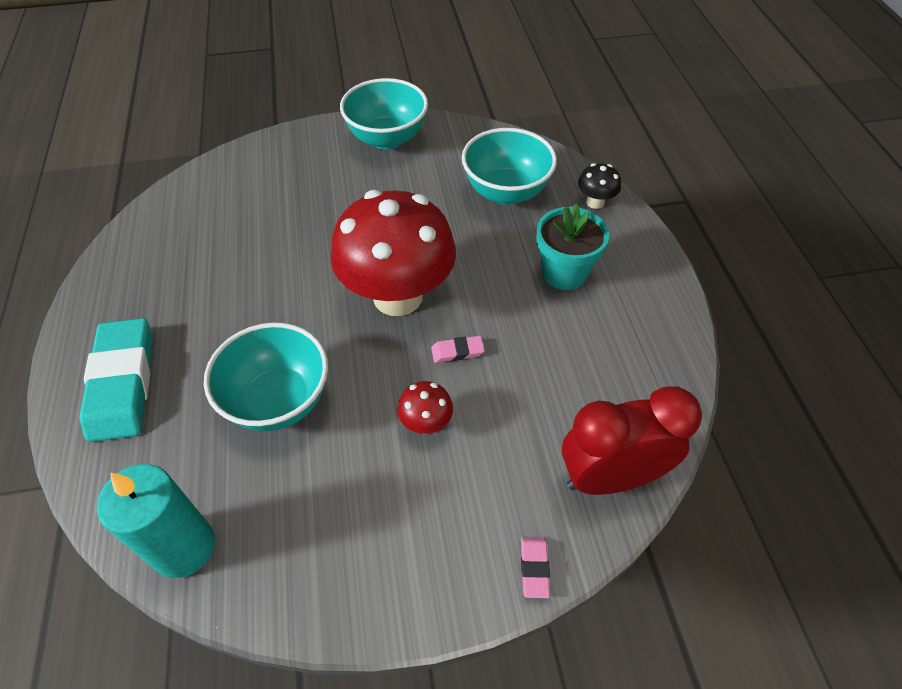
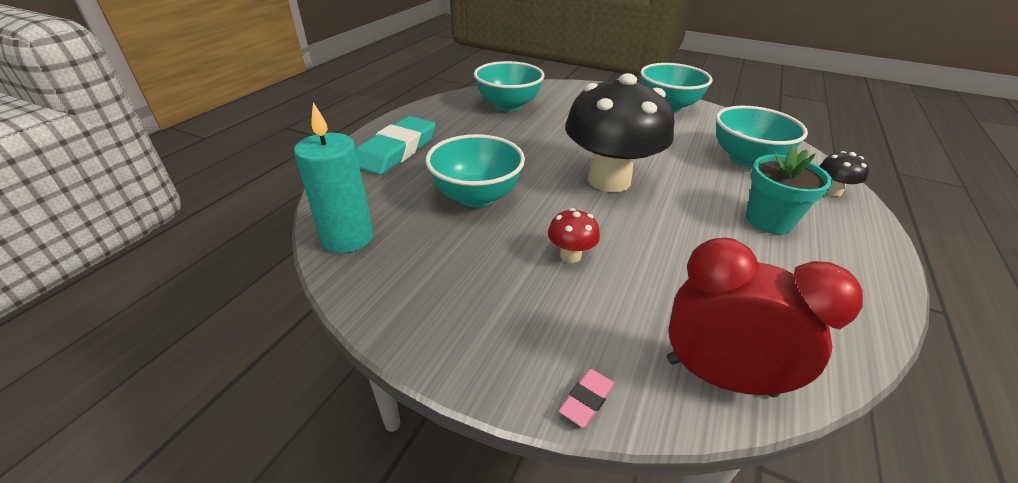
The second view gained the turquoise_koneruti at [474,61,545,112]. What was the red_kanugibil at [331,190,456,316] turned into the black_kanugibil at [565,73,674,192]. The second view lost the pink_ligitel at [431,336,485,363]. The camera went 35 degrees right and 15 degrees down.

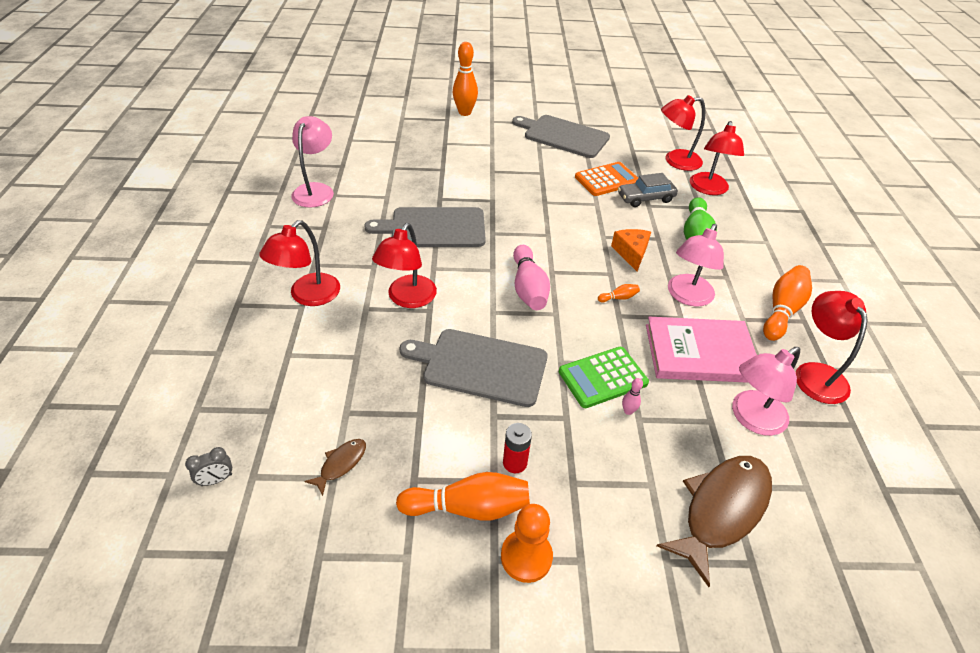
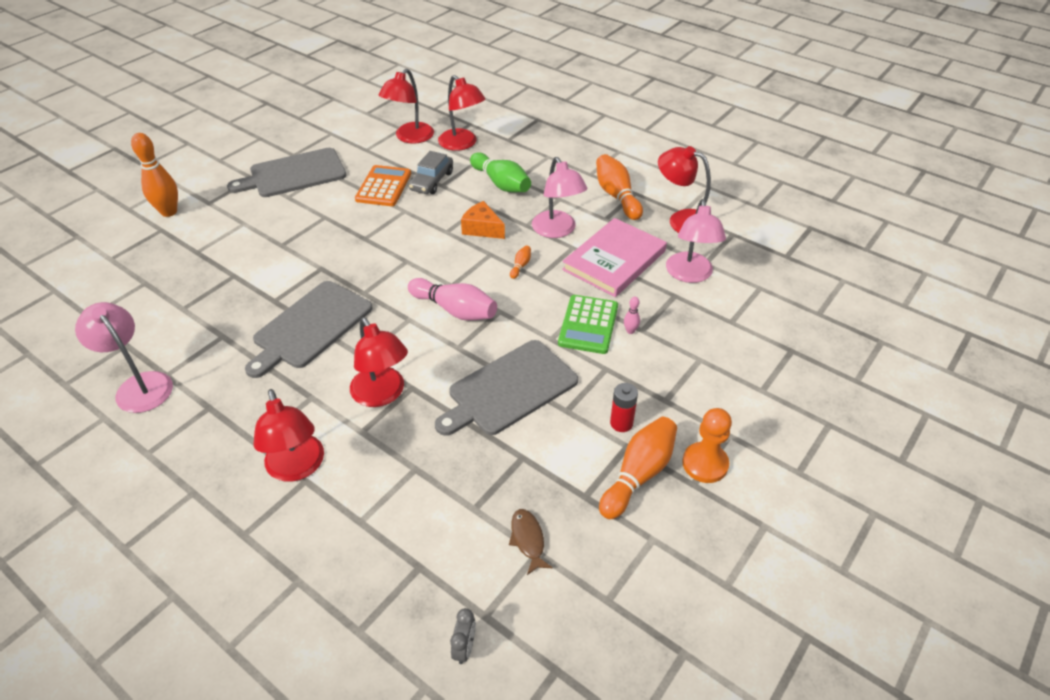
The second view lost the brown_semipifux at [656,456,772,587]. The camera went 50 degrees left and 0 degrees up.

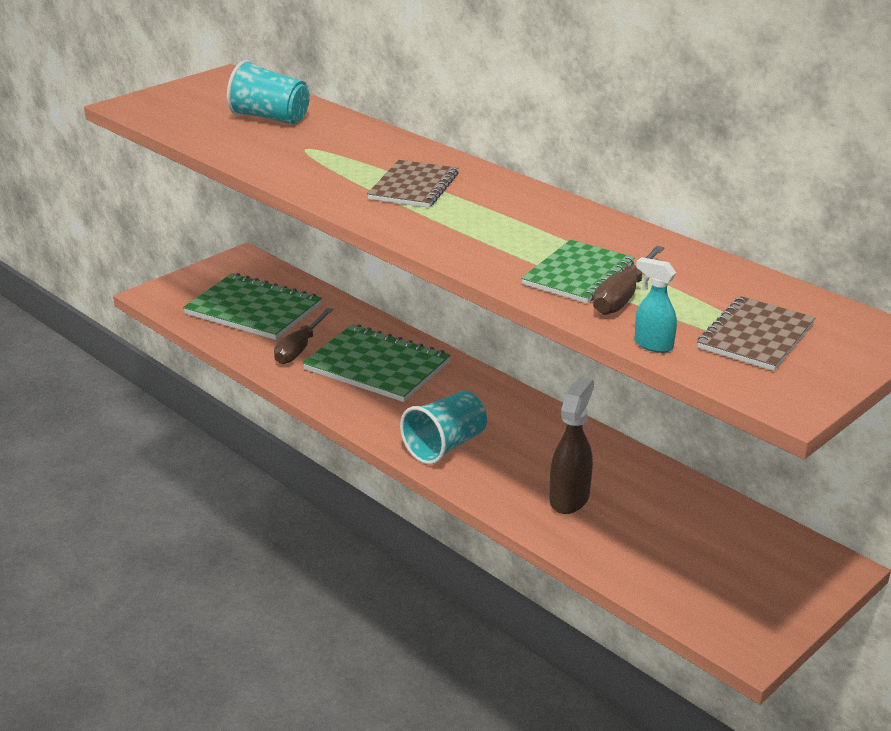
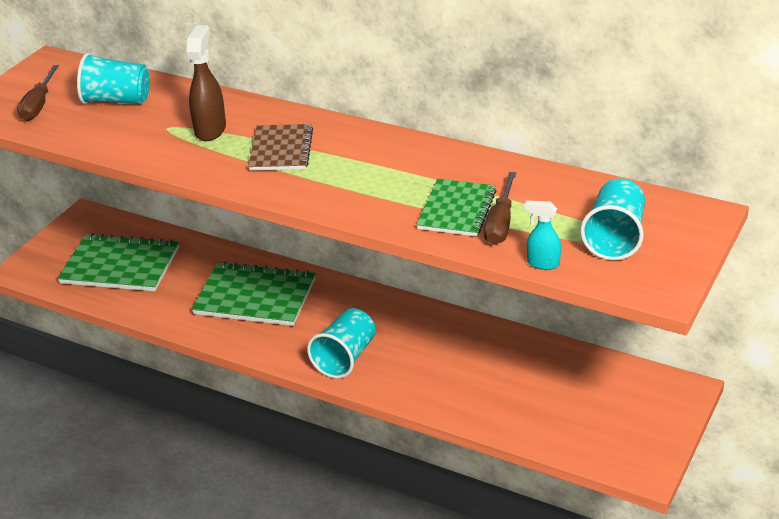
The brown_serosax ended up elsewhere, having gone from [274,308,333,364] to [17,65,59,121]. The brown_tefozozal ended up elsewhere, having gone from [550,377,594,514] to [187,25,226,141]. Where the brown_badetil stood at [697,296,816,371], the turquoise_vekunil came to stand at [580,179,645,260]. The camera went 15 degrees left and 5 degrees up.

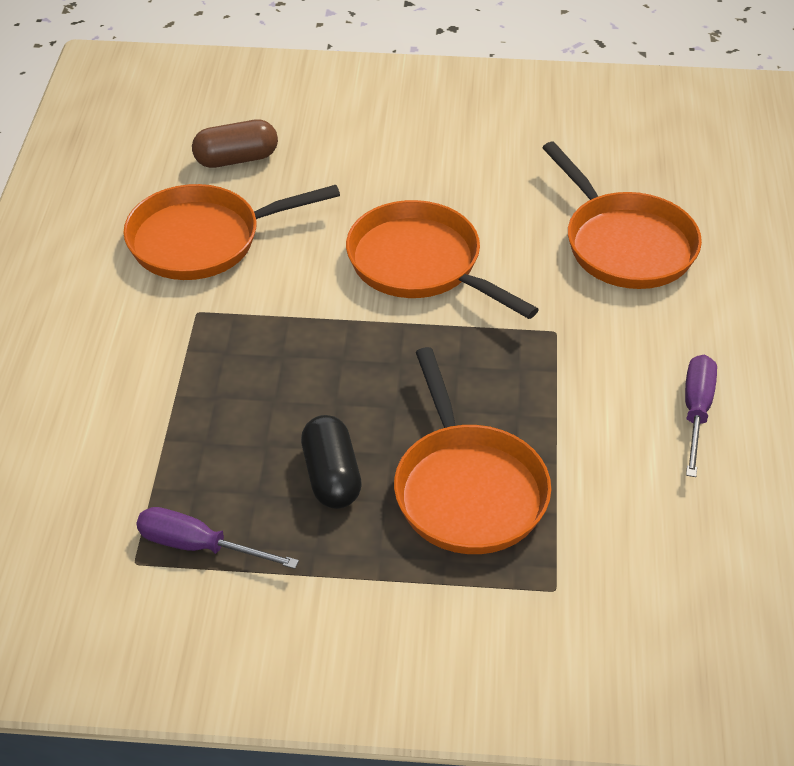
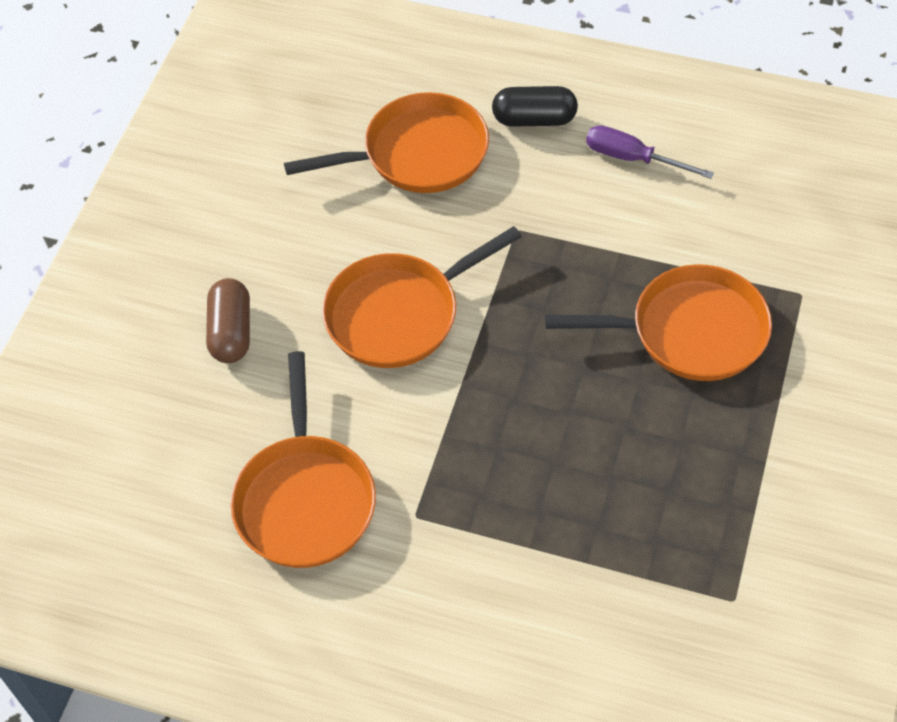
The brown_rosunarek ended up elsewhere, having gone from [192,119,278,168] to [206,278,250,363]. The black_rosunarek ended up elsewhere, having gone from [301,415,362,509] to [492,86,578,127]. The second view lost the purple_serosax at [136,507,299,569]. The camera went 75 degrees left and 10 degrees up.

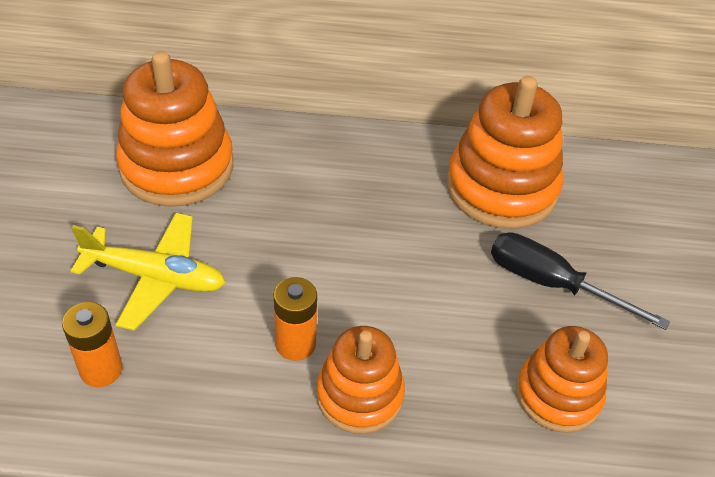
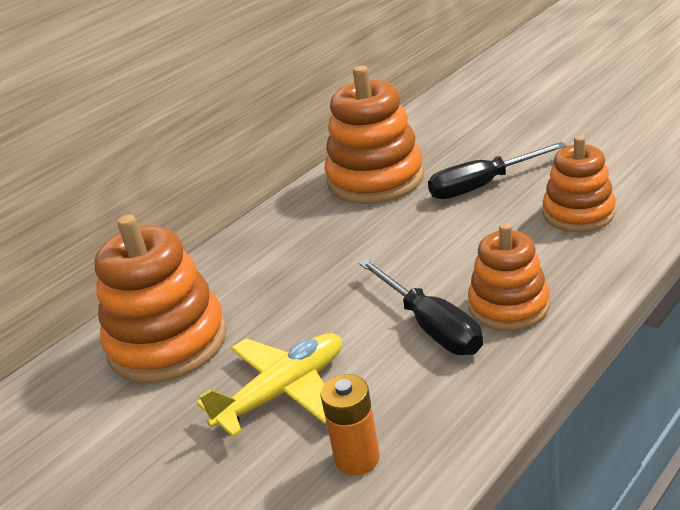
Where the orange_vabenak stood at [274,277,317,361], the black_serosax came to stand at [359,259,483,355]. The camera went 45 degrees left and 15 degrees down.

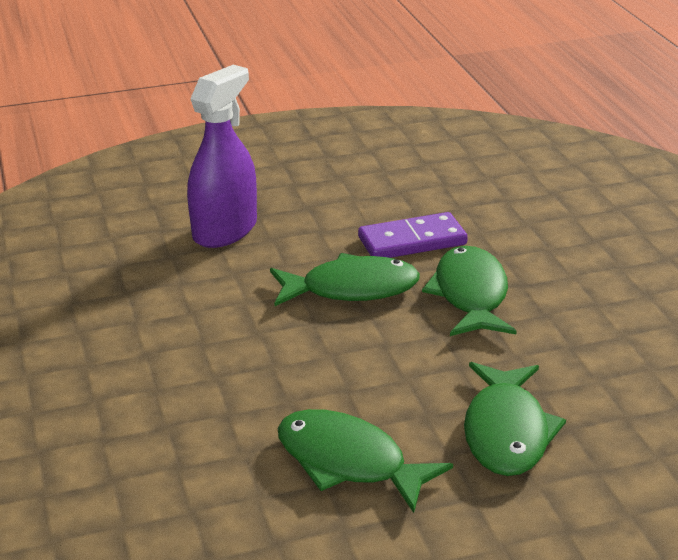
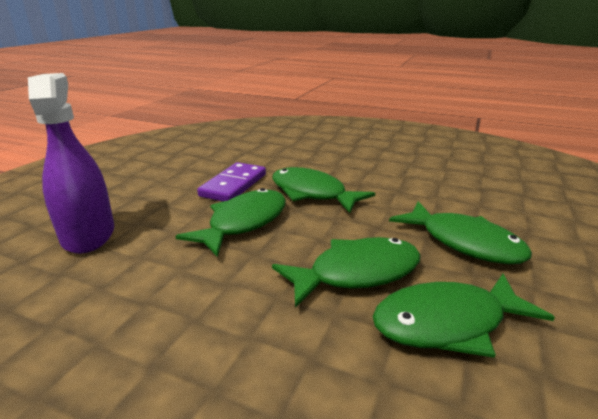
The second view gained the green_semipifux at [272,237,421,308]. The camera went 50 degrees left and 5 degrees down.

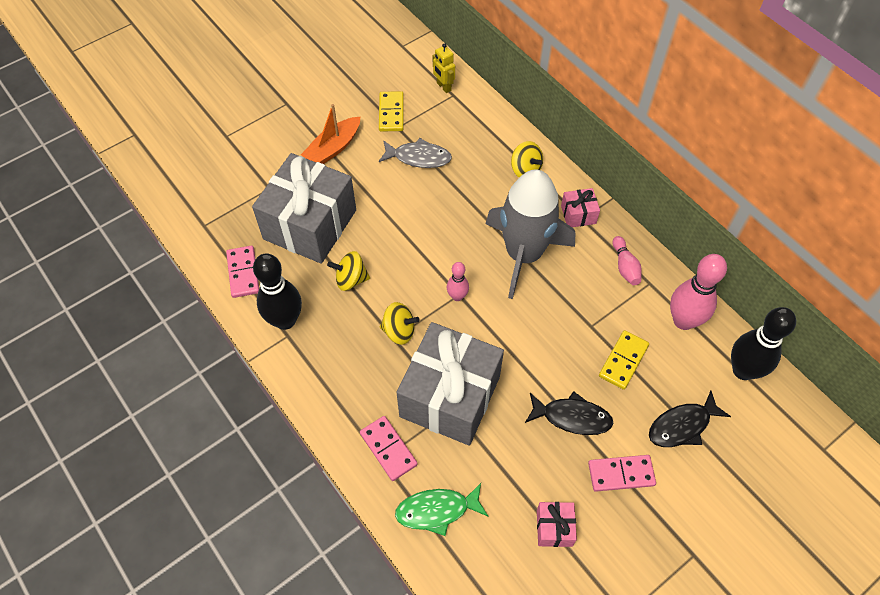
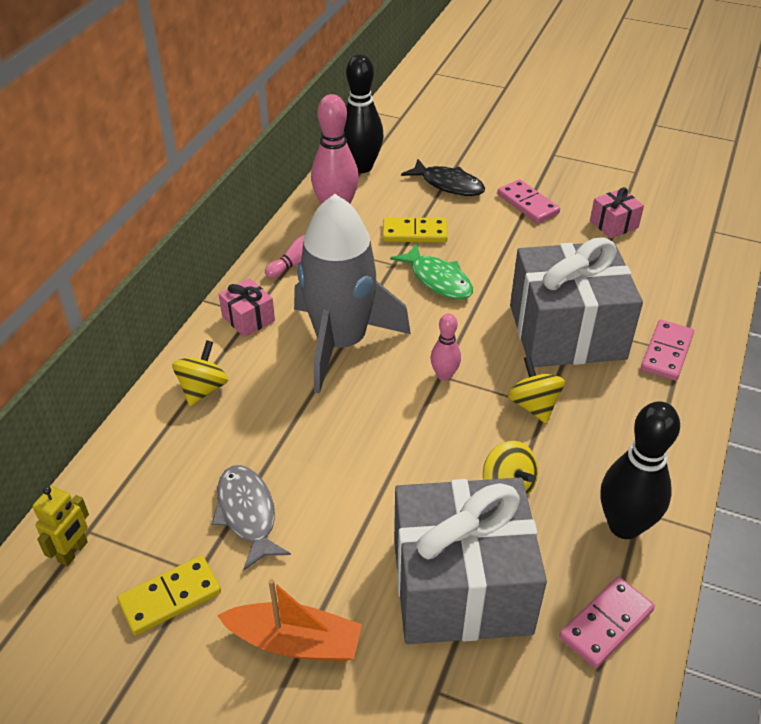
The green_semipifux ended up elsewhere, having gone from [395,483,488,536] to [390,243,473,299]. The second view lost the black_semipifux at [525,391,613,435]. The camera went 120 degrees left and 15 degrees down.

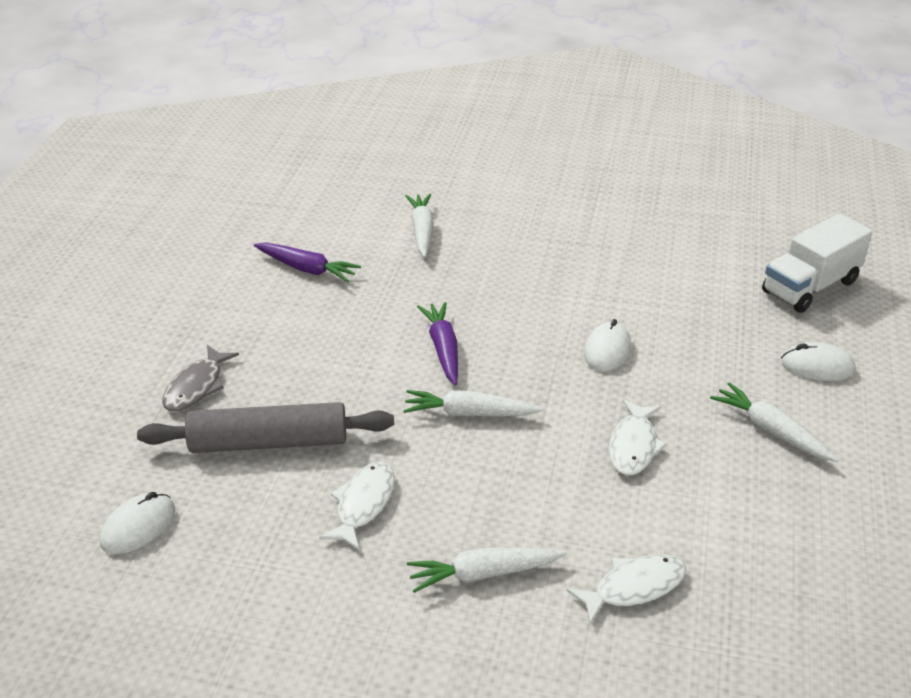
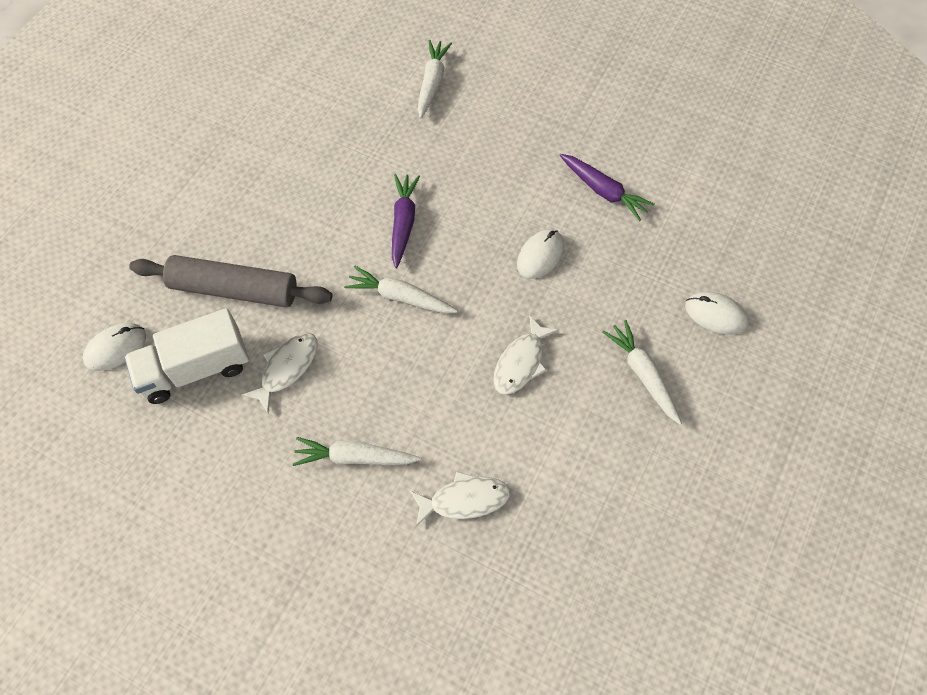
The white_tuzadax ended up elsewhere, having gone from [762,214,872,313] to [124,308,249,404]. The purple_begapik ended up elsewhere, having gone from [254,243,361,282] to [559,154,655,221]. The second view lost the grey_semipifux at [162,345,239,412]. The camera went 15 degrees right and 25 degrees up.

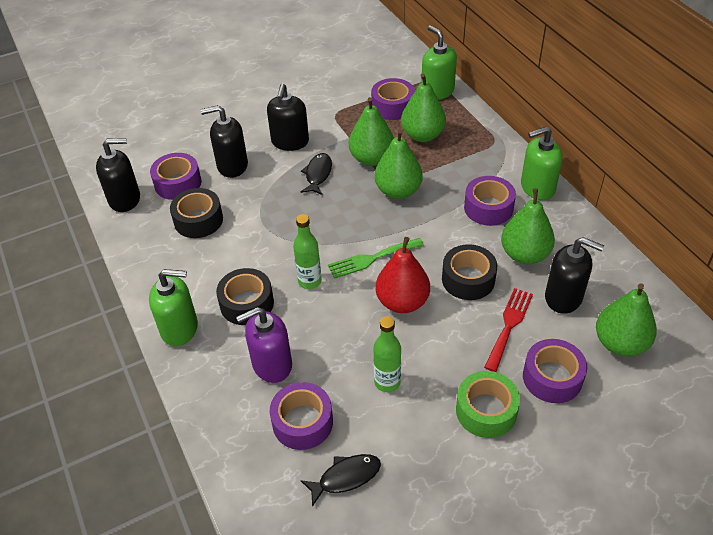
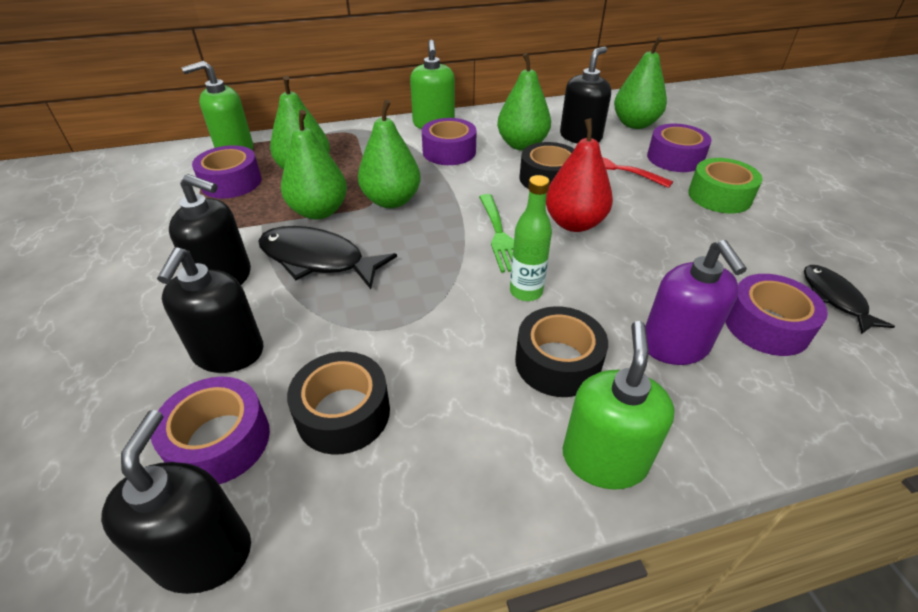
The size of the black_semipifux at [301,153,332,195] changed by a factor of 1.61. The second view lost the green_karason at [373,316,401,392]. The camera went 80 degrees left and 5 degrees down.

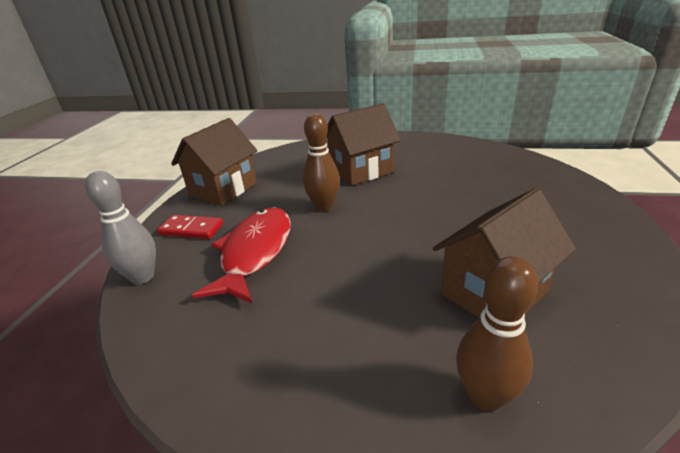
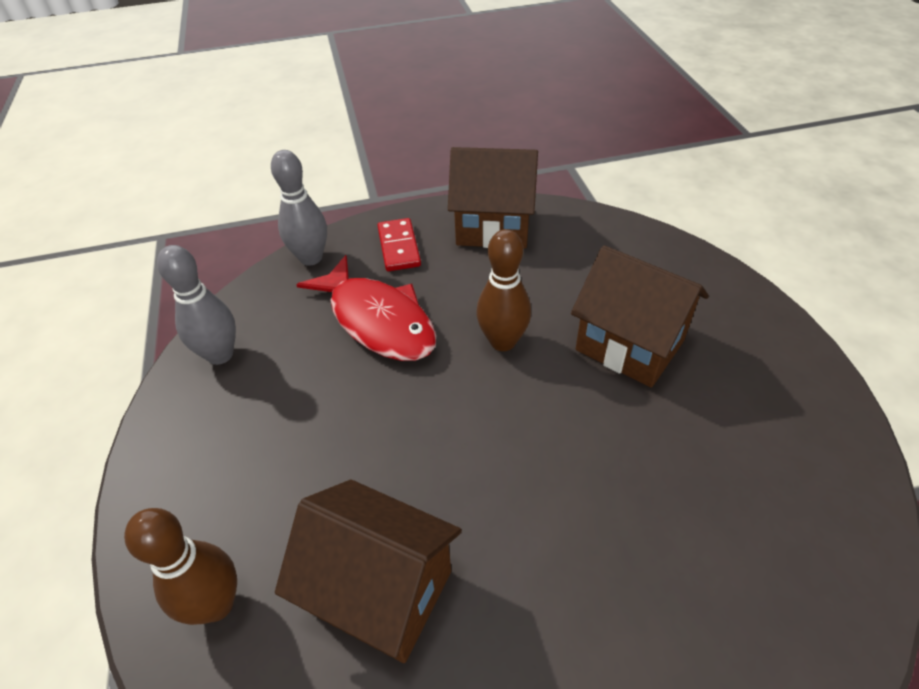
The second view gained the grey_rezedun at [157,245,236,365]. The red_semipifux at [192,207,291,303] ended up facing another way, 60 degrees clockwise from before. The camera went 65 degrees right and 15 degrees up.

